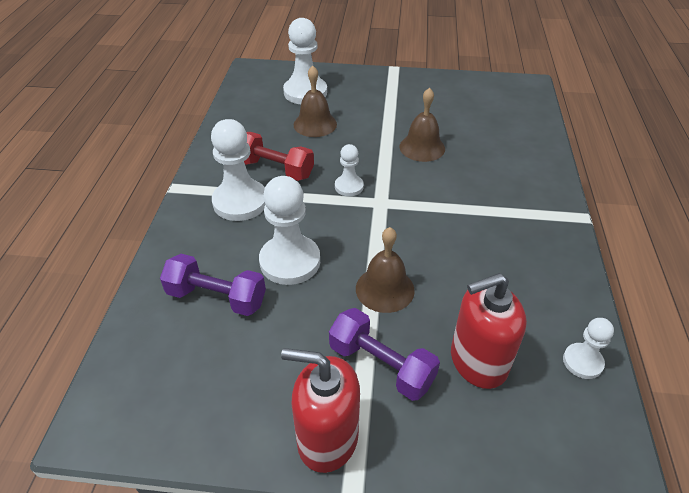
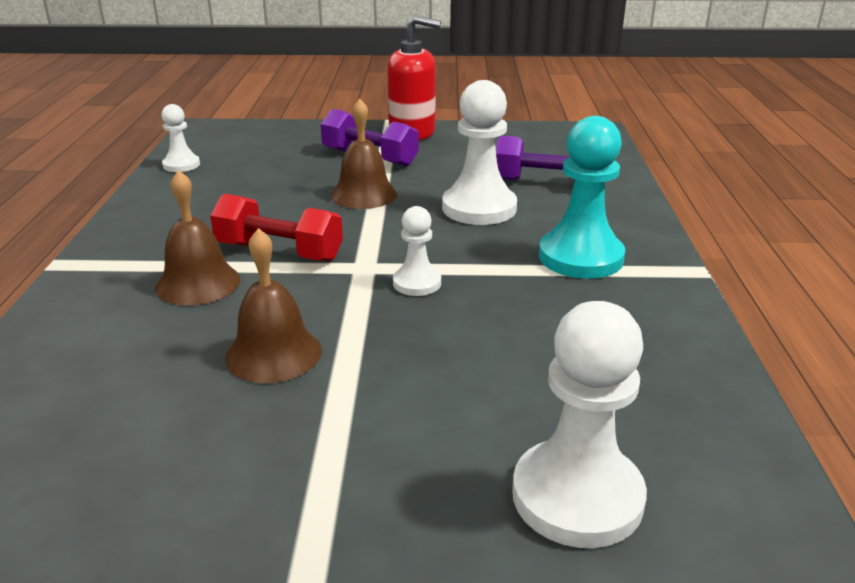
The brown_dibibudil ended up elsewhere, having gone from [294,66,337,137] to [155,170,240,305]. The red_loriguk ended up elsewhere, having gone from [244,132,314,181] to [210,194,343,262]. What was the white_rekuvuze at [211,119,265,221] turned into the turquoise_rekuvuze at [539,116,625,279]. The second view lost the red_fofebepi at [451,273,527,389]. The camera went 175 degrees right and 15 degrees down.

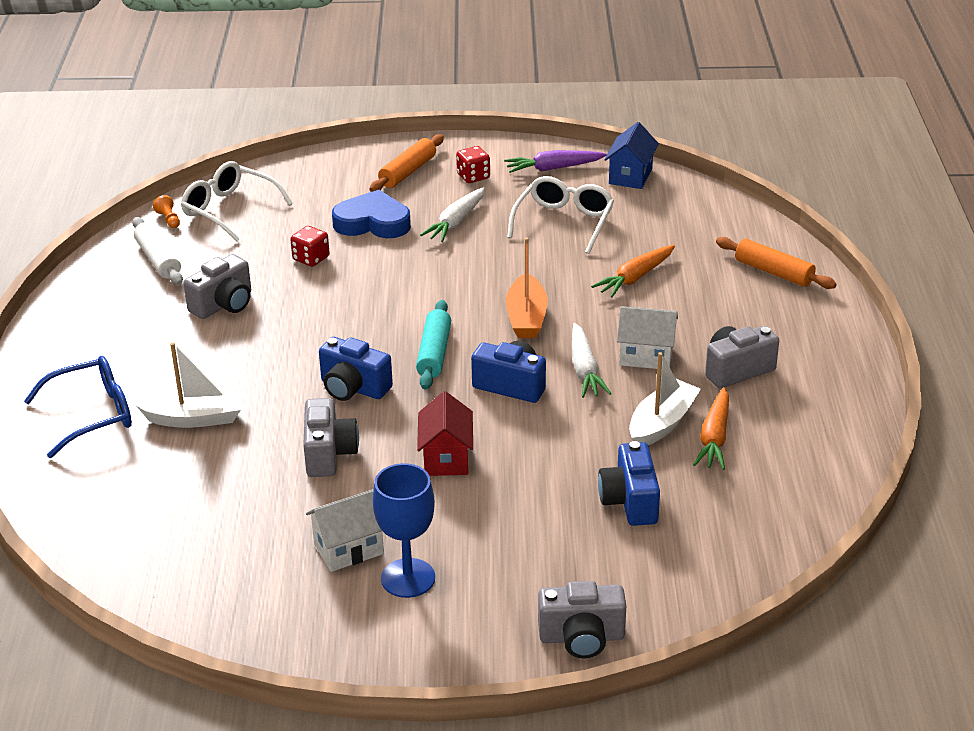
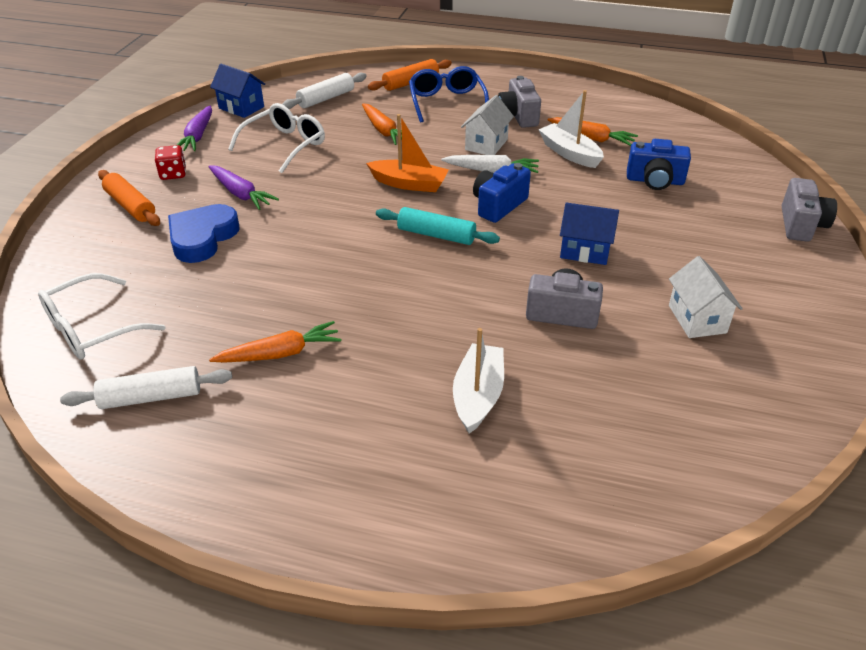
What was the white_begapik at [420,187,485,242] turned into the purple_begapik at [208,165,279,210]. Where the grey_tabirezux stood at [183,254,251,319], the orange_begapik came to stand at [209,321,342,362]. The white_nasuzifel at [507,176,614,254] ended up facing another way, 90 degrees clockwise from before. The second view gained the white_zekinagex at [282,72,367,109]. The blue_nasuzifel ended up elsewhere, having gone from [24,356,132,458] to [409,66,489,123]. What was the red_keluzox at [417,391,473,476] turned into the blue_keluzox at [560,203,619,265]. The second view lost the orange_rekuvuze at [153,195,180,228]. The second view lost the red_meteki at [290,226,330,267]. The second view lost the blue_tabirezux at [319,337,393,401]. The second view lost the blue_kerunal at [373,463,435,598]. The camera went 75 degrees left and 5 degrees up.

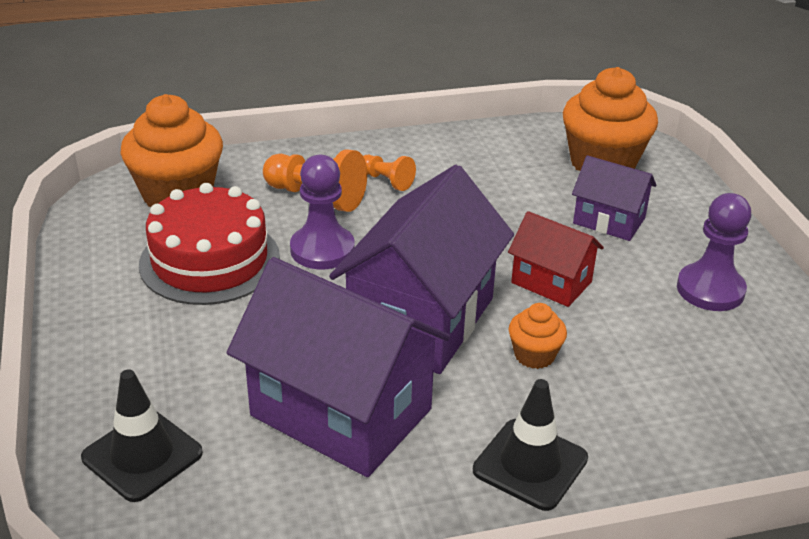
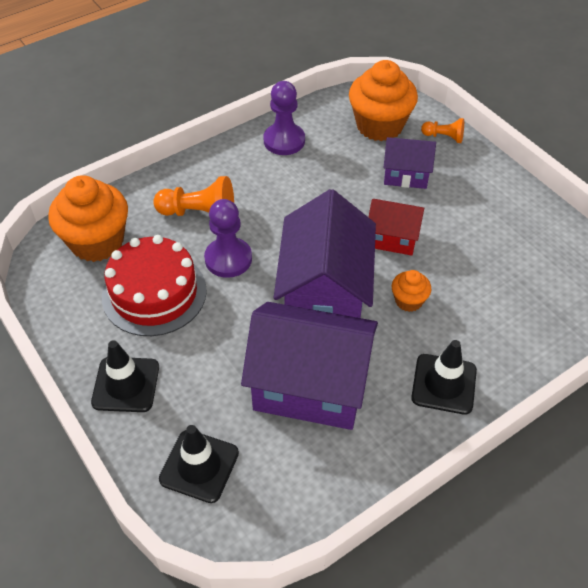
The second view gained the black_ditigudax at [91,340,159,412]. The purple_rekuvuze ended up elsewhere, having gone from [677,193,751,311] to [263,81,305,155]. The orange_rekuvuze ended up elsewhere, having gone from [363,155,416,191] to [421,118,464,143]. The camera went 20 degrees left and 15 degrees up.

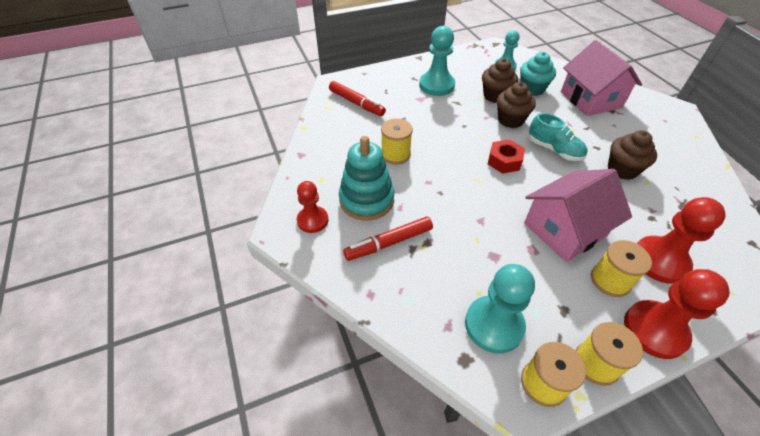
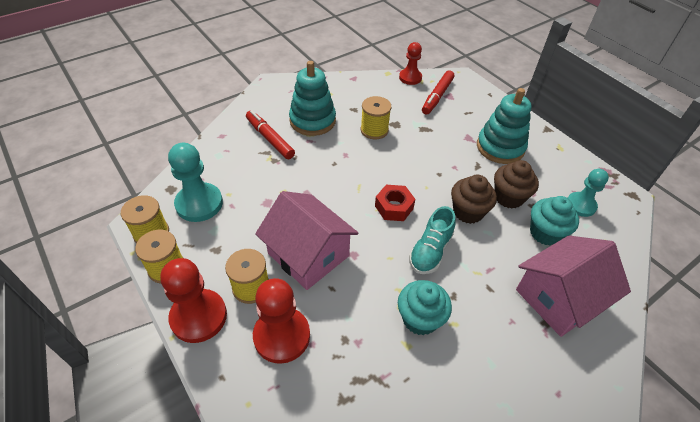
What was the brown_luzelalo at [608,130,657,180] turned into the turquoise_luzelalo at [398,280,452,335]. The red_rekuvuze ended up elsewhere, having gone from [297,181,328,233] to [399,42,422,85]. Where the turquoise_rekuvuze stood at [419,26,455,96], the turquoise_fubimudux came to stand at [477,88,532,164]. The camera went 75 degrees right and 0 degrees up.

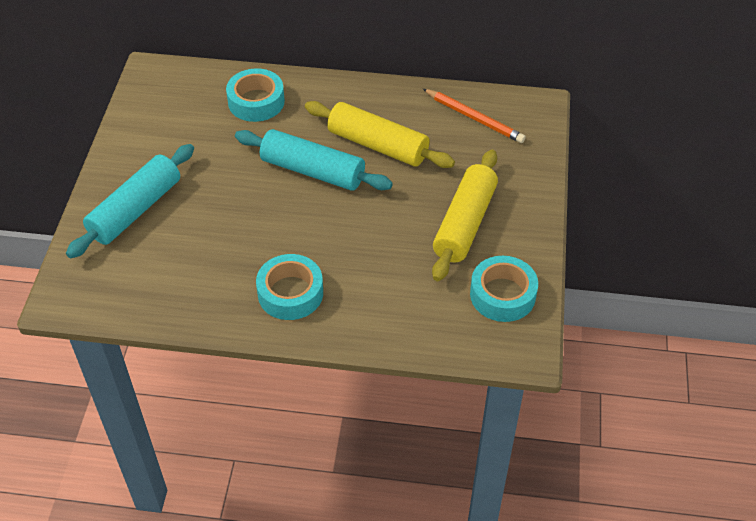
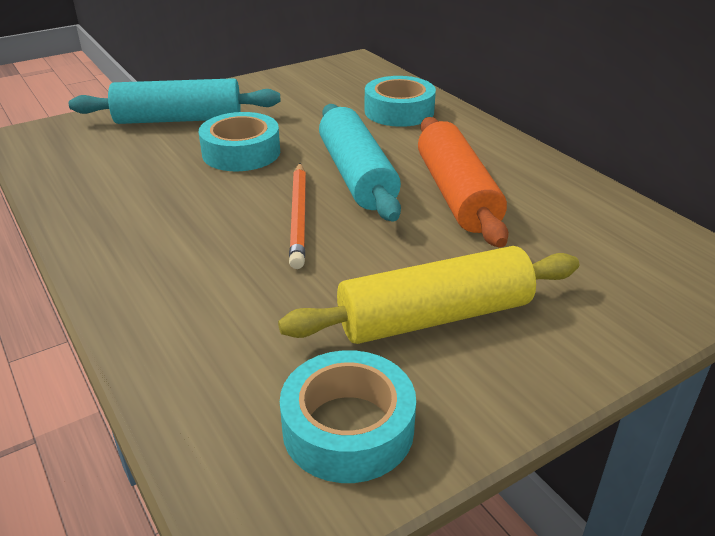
The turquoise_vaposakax ended up elsewhere, having gone from [256,254,323,320] to [199,112,280,171]. The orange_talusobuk ended up elsewhere, having gone from [423,89,526,143] to [289,163,306,269]. What was the yellow_zekinagex at [305,101,455,168] turned into the orange_zekinagex at [418,117,509,248]. The camera went 50 degrees right and 15 degrees down.

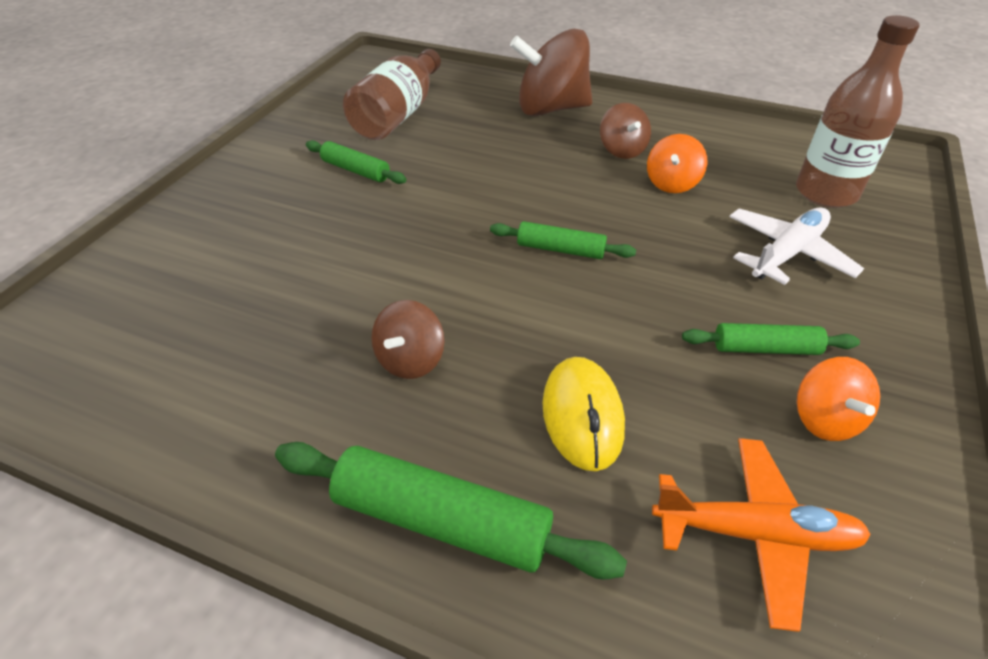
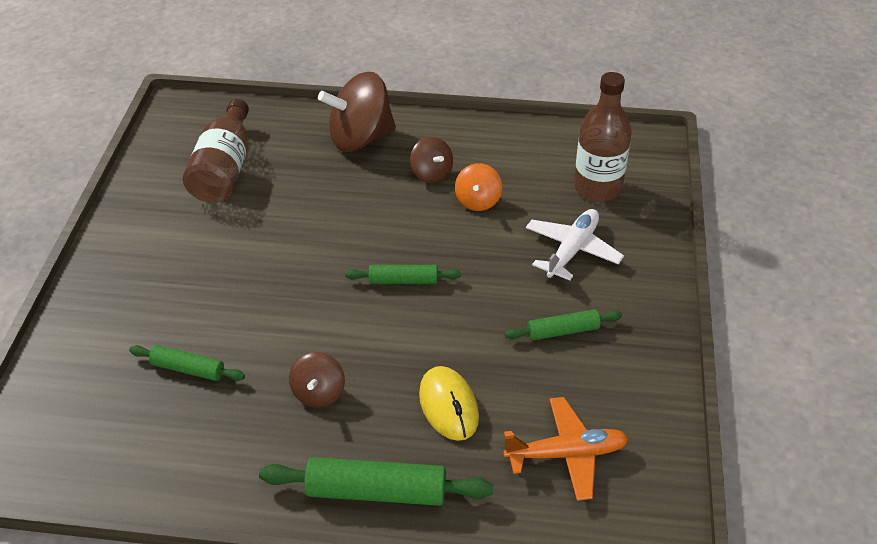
The green_zekinagex ended up elsewhere, having gone from [306,140,407,184] to [129,345,245,381]. The second view lost the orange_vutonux at [797,357,880,441]. The camera went 15 degrees left and 0 degrees up.

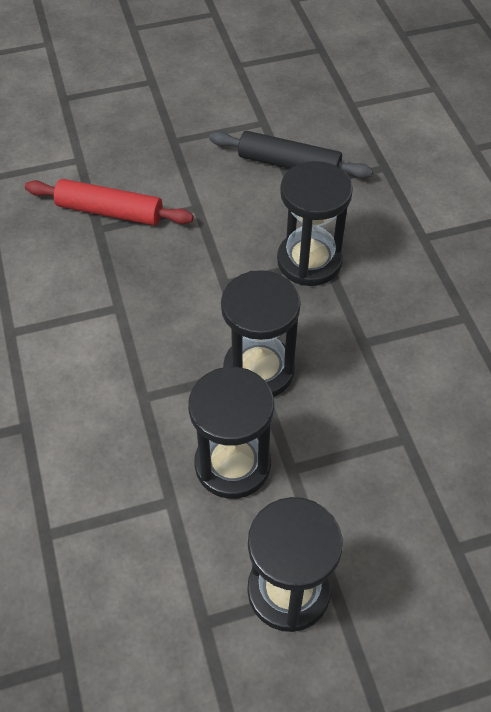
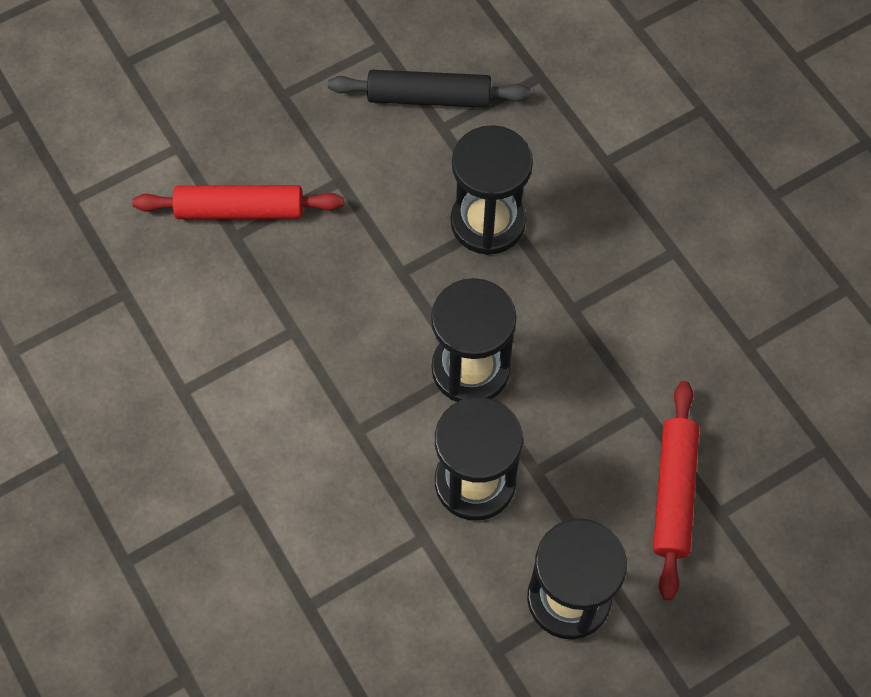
The second view gained the red_zekinagex at [653,381,699,600]. The camera went 15 degrees left and 10 degrees up.

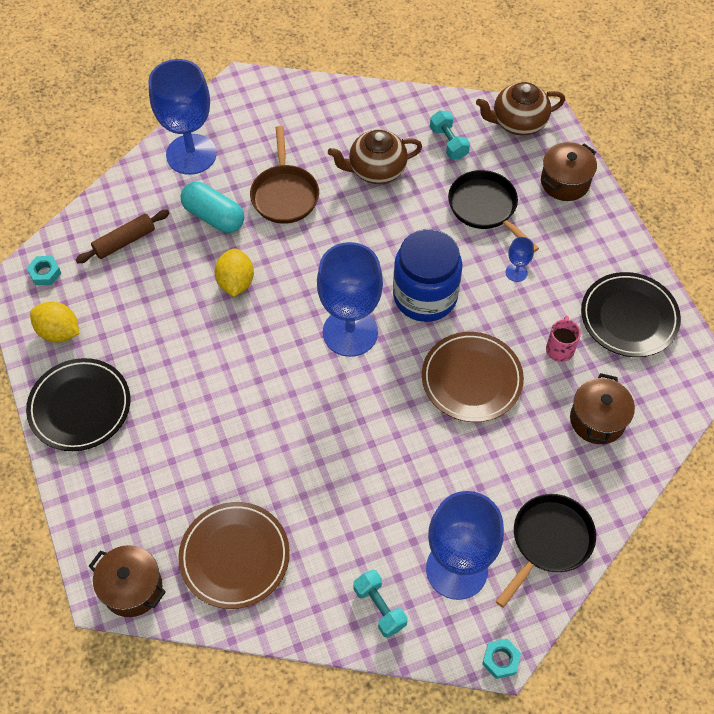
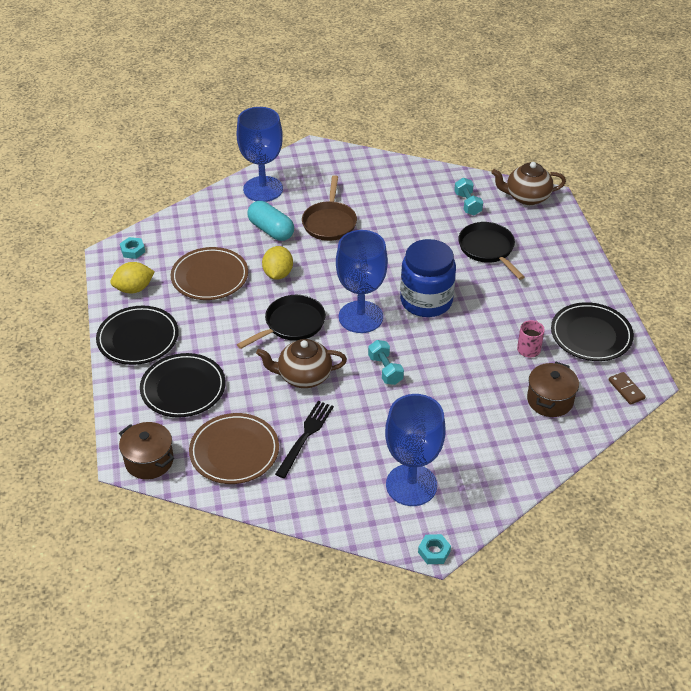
The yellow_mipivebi at [30,302,79,342] ended up facing another way, 60 degrees counterclockwise from before. The second view gained the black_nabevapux at [140,353,226,418]. The brown_nabevapux ended up elsewhere, having gone from [422,332,524,422] to [171,247,248,300]. The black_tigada ended up elsewhere, having gone from [495,494,596,608] to [237,295,326,349]. The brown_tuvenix ended up elsewhere, having gone from [328,130,422,184] to [256,339,347,388]. The second view gained the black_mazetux at [275,401,334,478]. The turquoise_loriguk ended up elsewhere, having gone from [353,569,408,638] to [368,340,404,385]. The second view gained the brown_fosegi at [609,372,646,405]. The second view lost the brown_zekinagex at [76,210,169,263]. The second view lost the blue_kerunal at [506,237,534,282]. The second view lost the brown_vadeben at [541,142,597,201]. The camera went 10 degrees right and 15 degrees down.

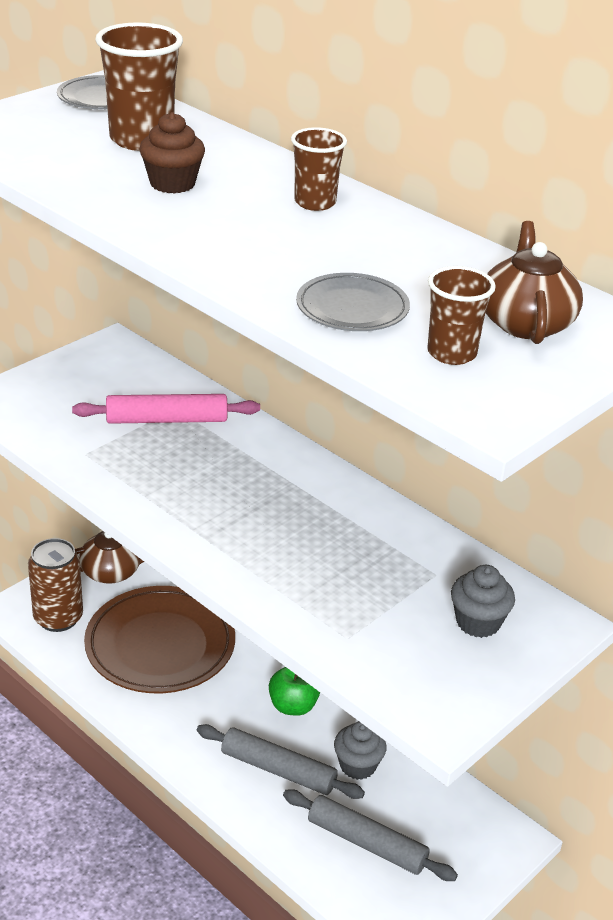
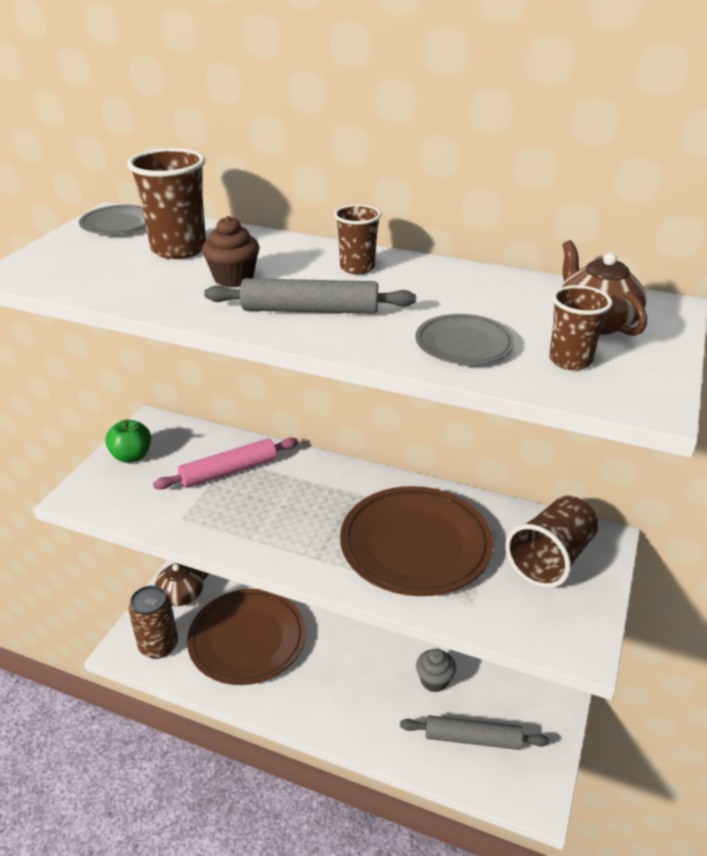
The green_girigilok ended up elsewhere, having gone from [269,667,320,716] to [105,420,151,463]. The grey_zekinagex ended up elsewhere, having gone from [197,724,365,799] to [204,278,416,314]. The second view gained the brown_nabevapux at [340,486,493,596]. Where the grey_luzelalo stood at [451,565,515,638], the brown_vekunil came to stand at [505,496,599,588]. The camera went 20 degrees left and 0 degrees up.

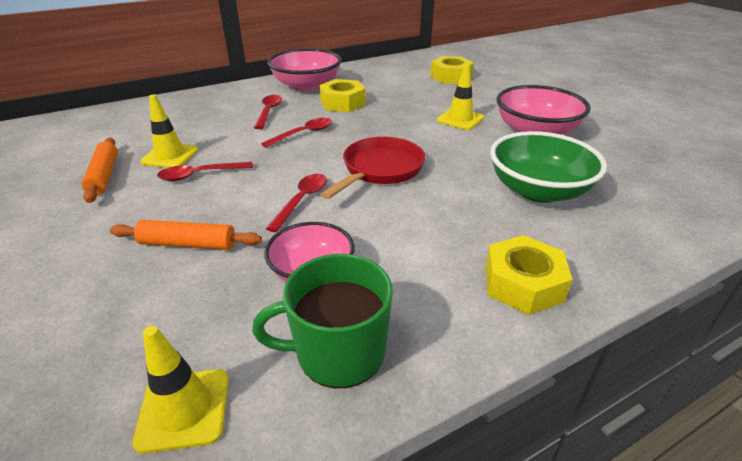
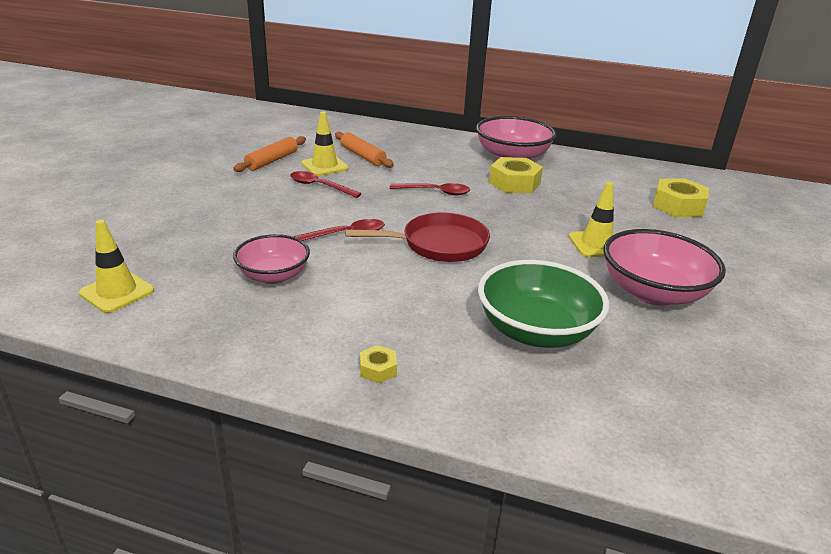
The orange_zekinagex ended up elsewhere, having gone from [110,220,262,250] to [335,132,394,168]. The size of the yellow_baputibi at [485,235,573,315] changed by a factor of 0.49. The second view lost the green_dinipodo at [252,254,393,388]. The second view lost the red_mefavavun at [254,95,282,129]. The camera went 45 degrees right and 5 degrees down.

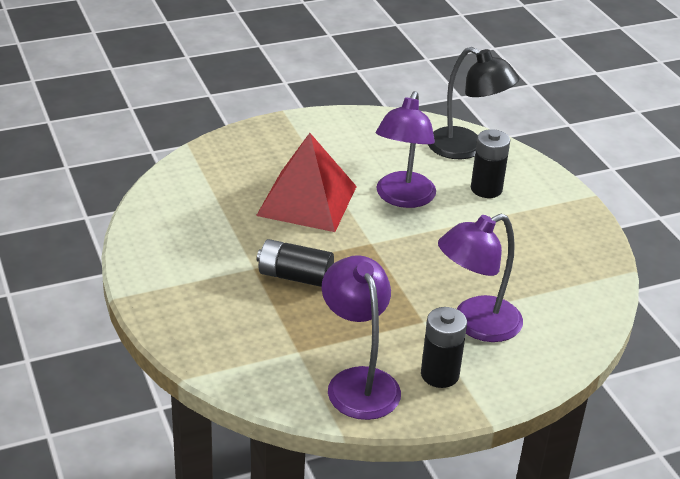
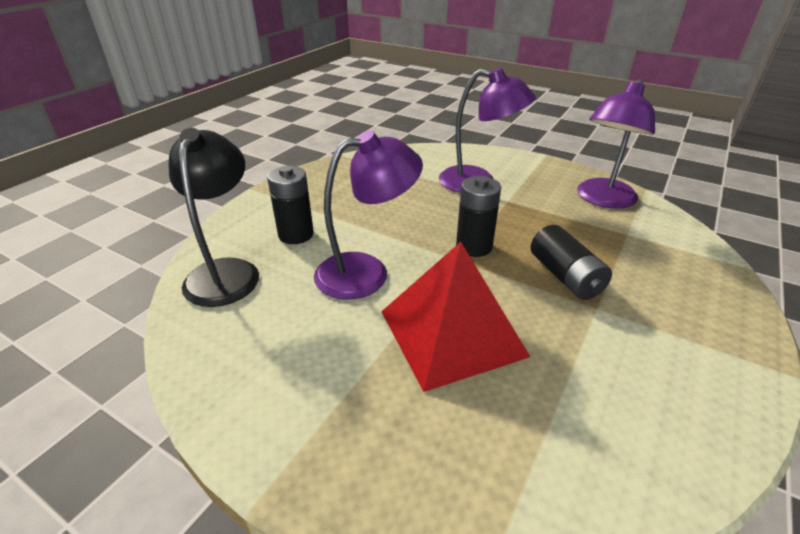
The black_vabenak ended up elsewhere, having gone from [421,307,467,388] to [456,176,501,257]. The camera went 125 degrees left and 0 degrees up.

